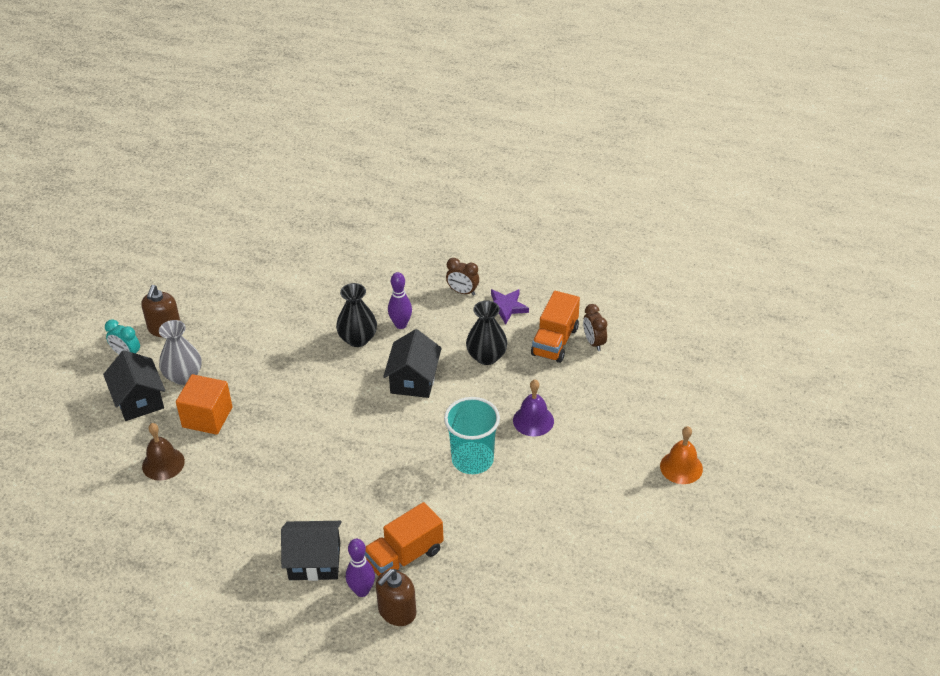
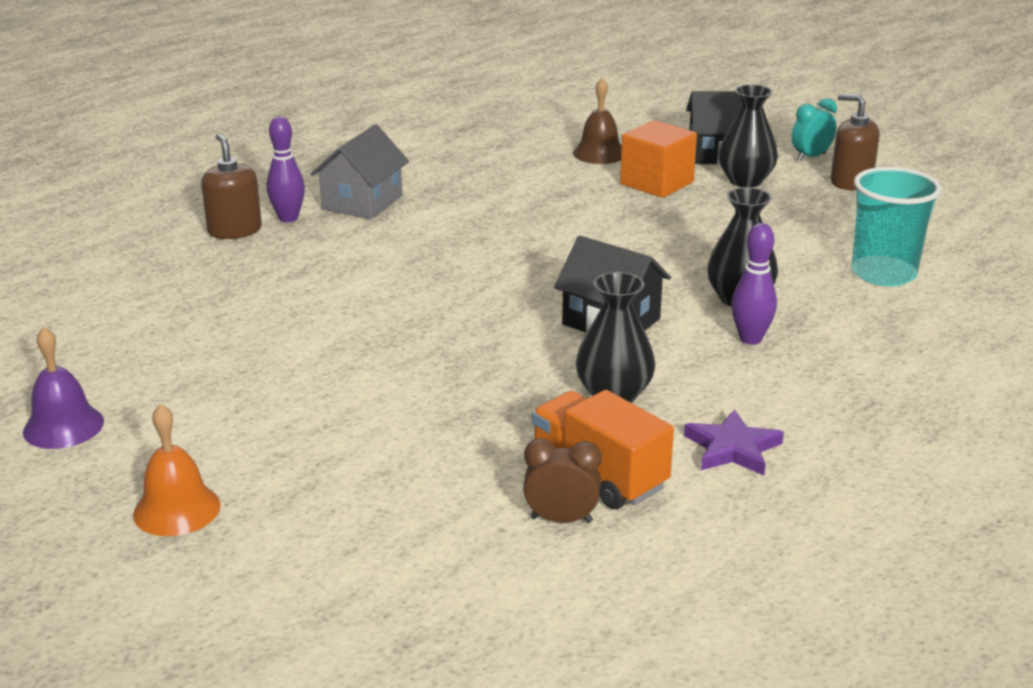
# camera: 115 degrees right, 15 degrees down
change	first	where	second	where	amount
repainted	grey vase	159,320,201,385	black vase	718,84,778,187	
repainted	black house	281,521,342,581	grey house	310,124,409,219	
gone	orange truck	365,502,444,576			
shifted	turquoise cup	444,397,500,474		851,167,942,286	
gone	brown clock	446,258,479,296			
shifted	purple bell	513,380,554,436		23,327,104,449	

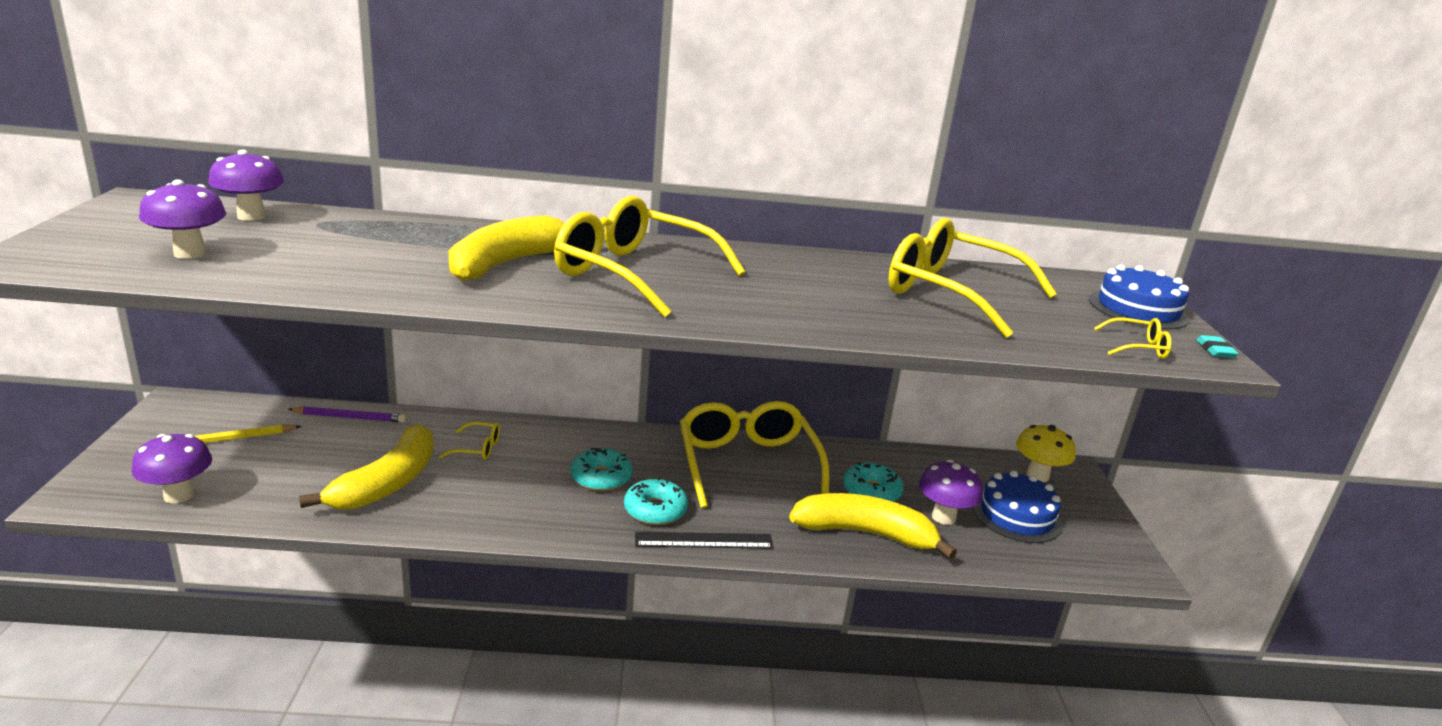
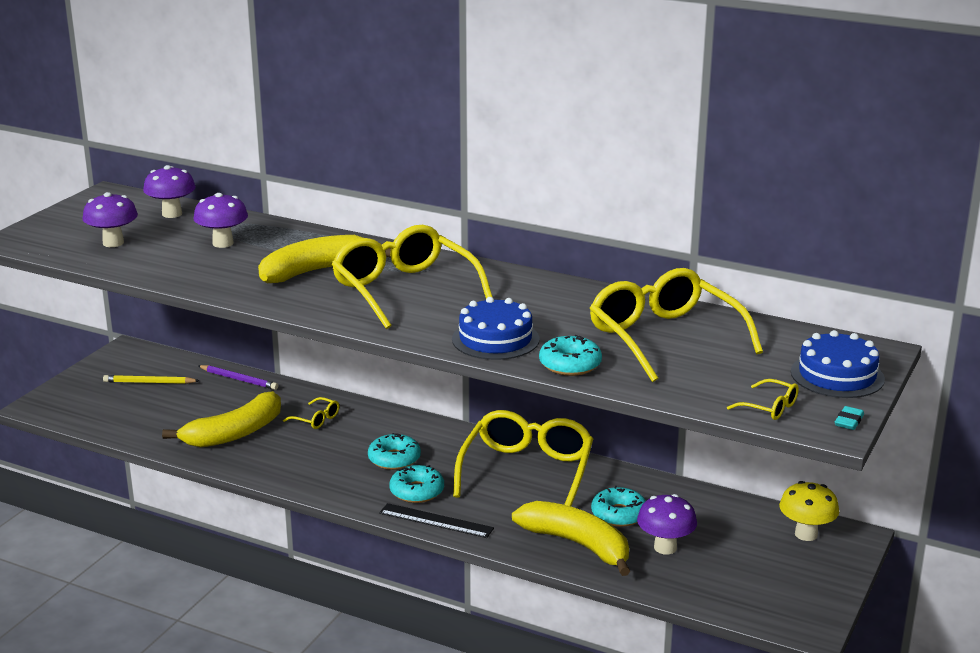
# camera: 30 degrees right, 0 degrees up
change	first	where	second	where	amount
shifted	purple mushroom	132,434,212,503		193,193,248,248	
shifted	blue cake	973,471,1063,543		452,297,540,360	
new			turquoise donut	539,335,602,376	

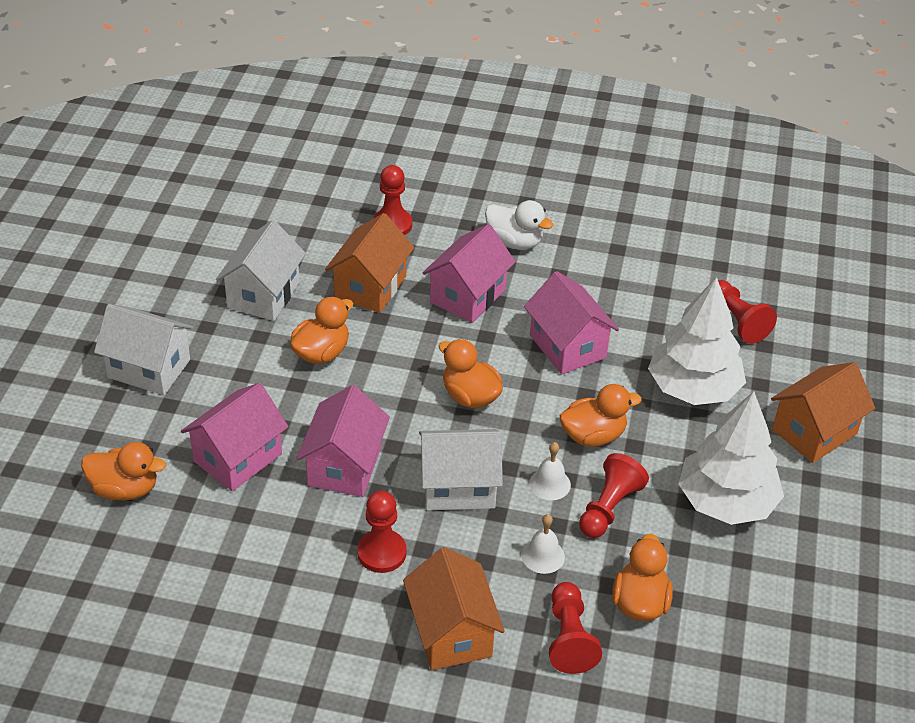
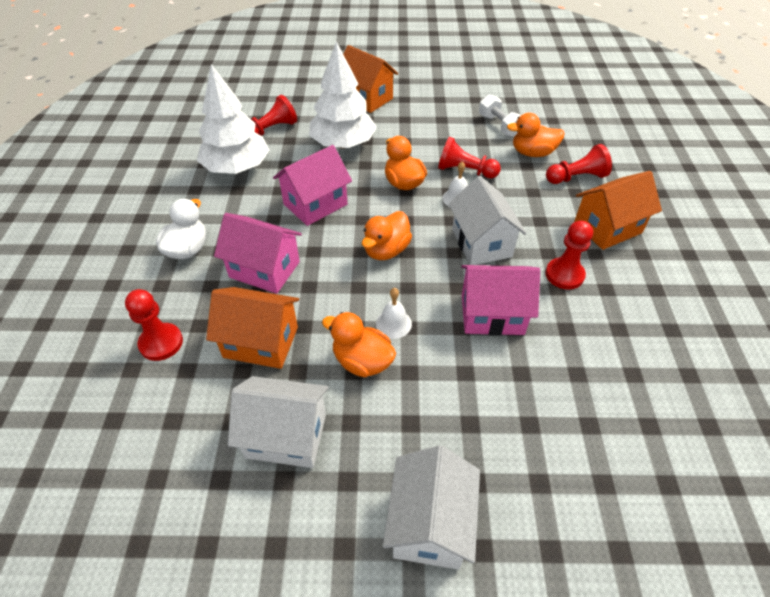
# camera: 100 degrees left, 5 degrees up
change	first	where	second	where	amount
gone	orange duck	81,442,166,500			
gone	pink house	181,383,289,491			
shifted	white bell	522,514,565,574		376,288,412,339	
shifted	white tree	678,391,784,525		197,64,269,174	
new			white dumbbell	479,94,521,137	

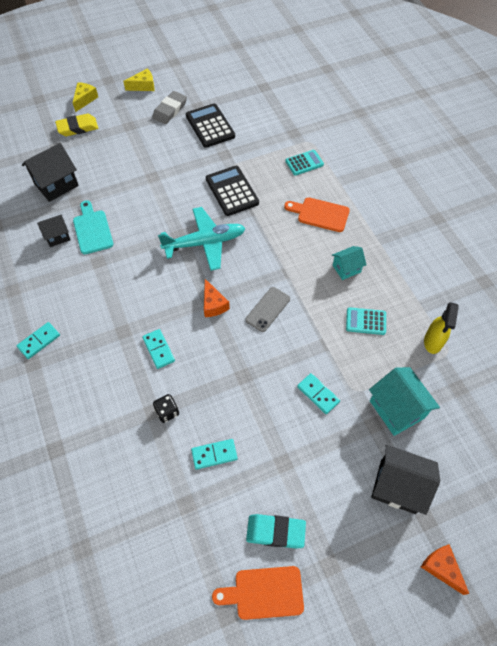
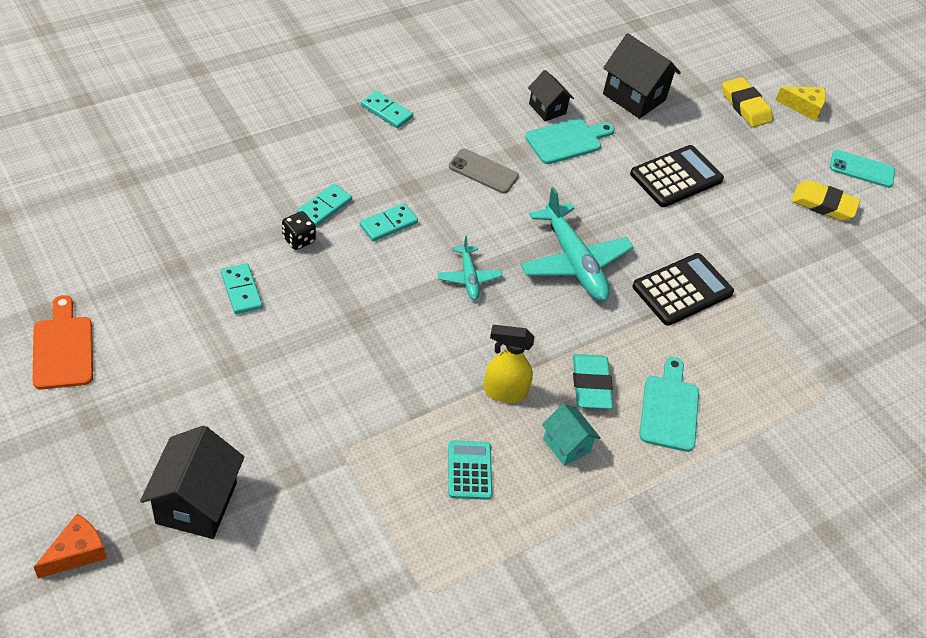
# camera: 75 degrees right, 10 degrees down
change	first	where	second	where	amount
swapped	yellow cheese	123,68,155,91	turquoise phone	830,150,895,188	
repainted	grey eraser	152,91,187,124	yellow eraser	791,180,860,221	
shifted	black calculator	186,103,235,148		630,145,724,207	
swapped	orange cheese	204,279,230,317	turquoise plane	437,236,502,300	
shifted	grey phone	245,287,290,332		449,149,519,193	
shifted	turquoise eraser	246,514,306,548		573,354,613,409	
repainted	orange cutting board	284,197,350,232	turquoise cutting board	639,357,699,452	
gone	turquoise calculator	285,150,324,175			
shifted	turquoise domino	297,373,340,414		297,184,352,227	
gone	turquoise house	369,367,440,436			
shifted	yellow spray bottle	424,302,459,354		483,325,535,403	

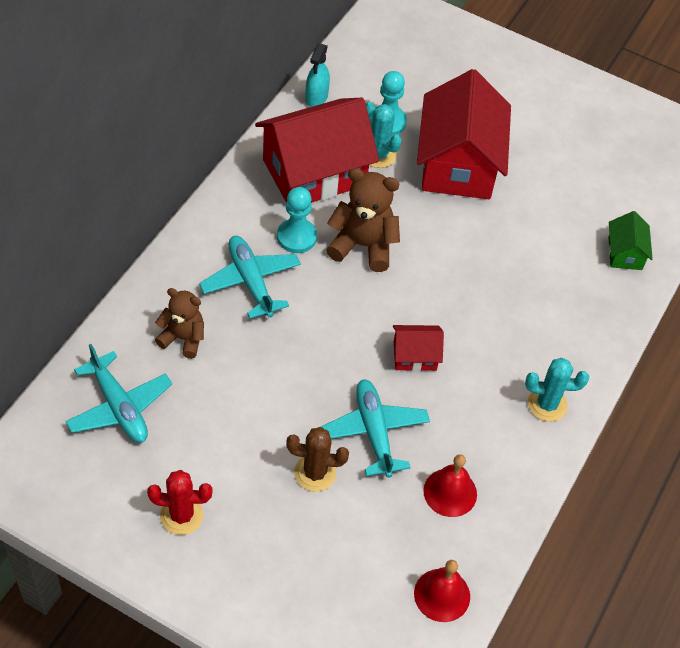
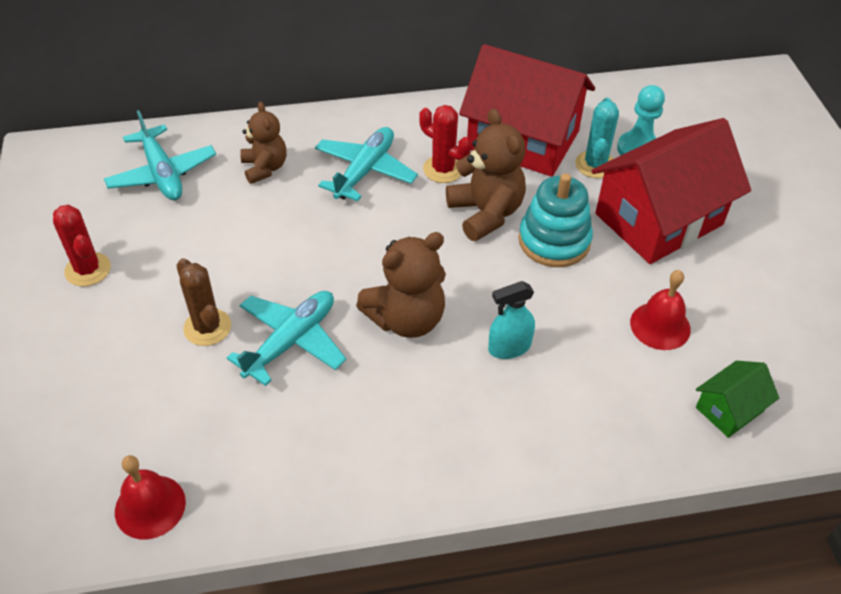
# camera: 55 degrees right, 5 degrees down
change	first	where	second	where	amount
rotated	turquoise plane	65,344,172,442		104,110,216,200	45 degrees counterclockwise
swapped	turquoise pawn	277,187,317,253	red cactus	419,105,471,183	
shifted	turquoise spray bottle	305,43,330,107		488,281,535,359	
swapped	red house	393,325,444,371	brown teddy bear	356,232,446,338	
shifted	red bell	423,454,477,517		630,270,691,350	
gone	turquoise cactus	525,358,589,422			
new			turquoise stacking toy	518,173,593,267	

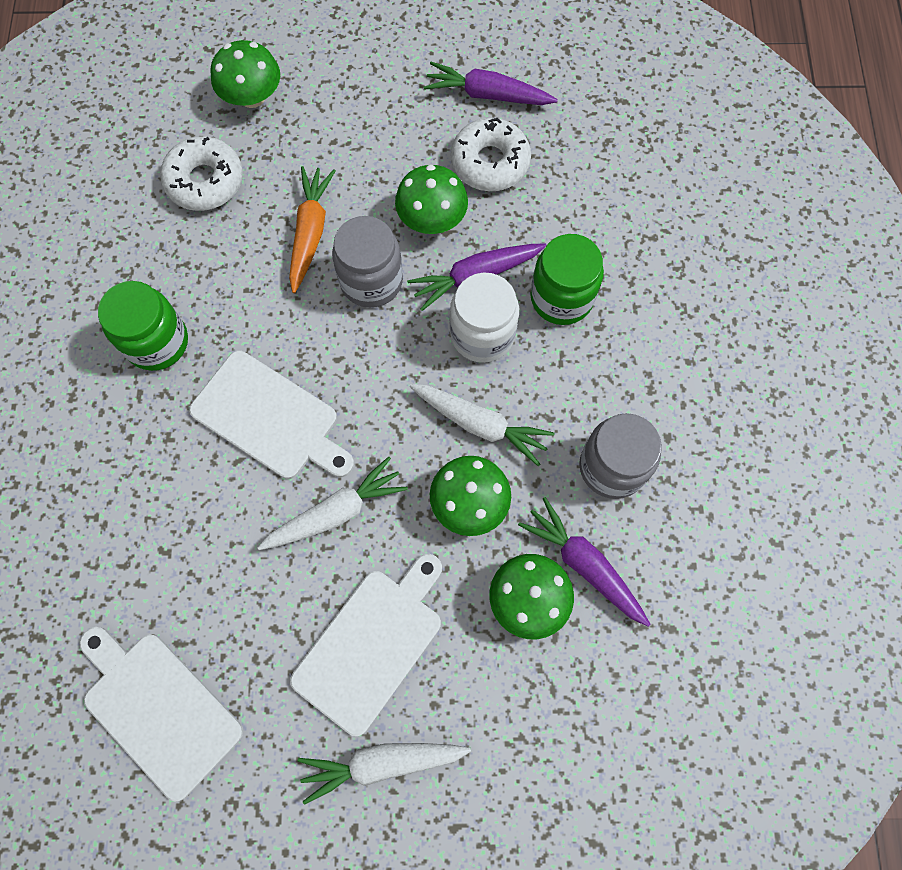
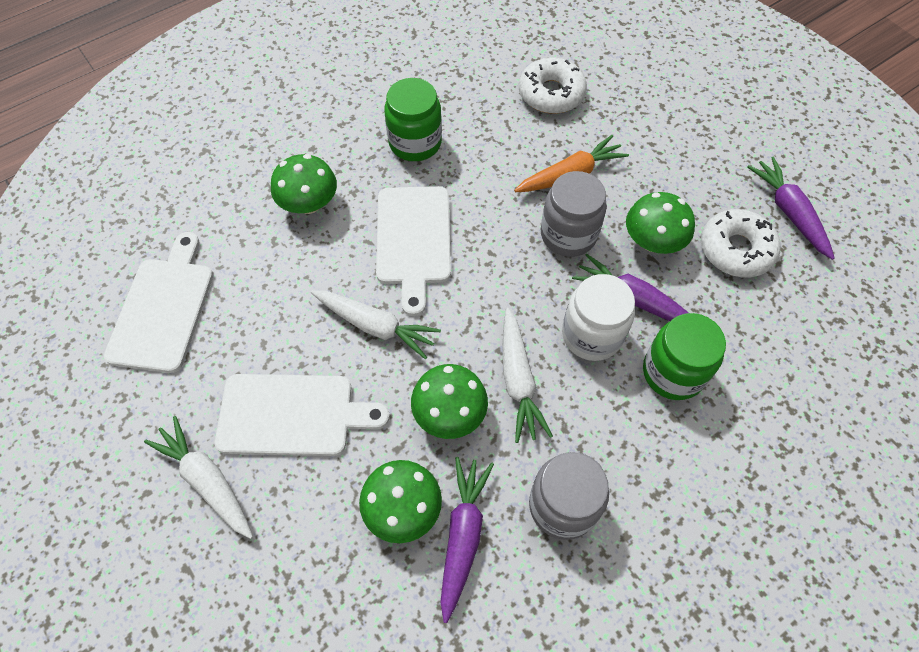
# camera: 55 degrees right, 10 degrees down
change	first	where	second	where	amount
shifted	green mushroom	210,40,280,108		271,154,337,214	

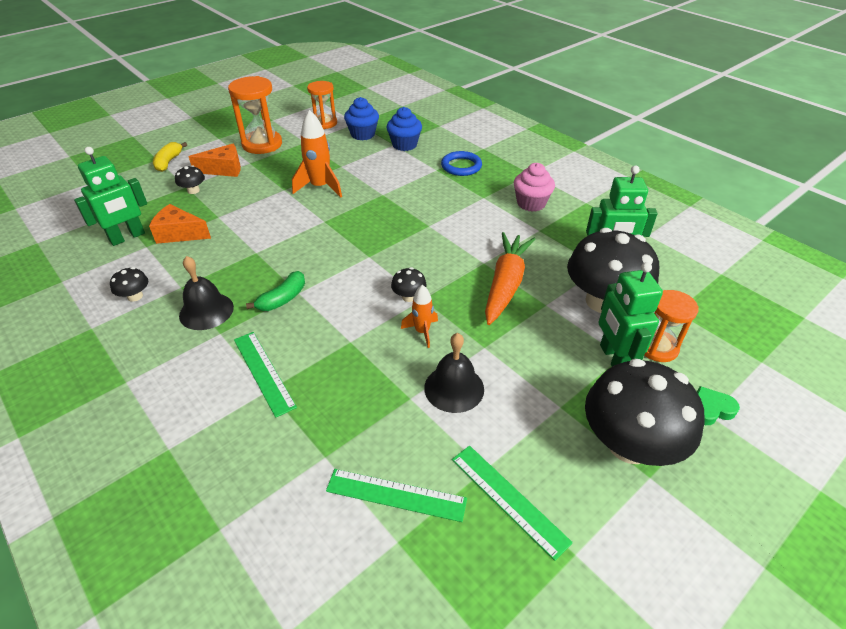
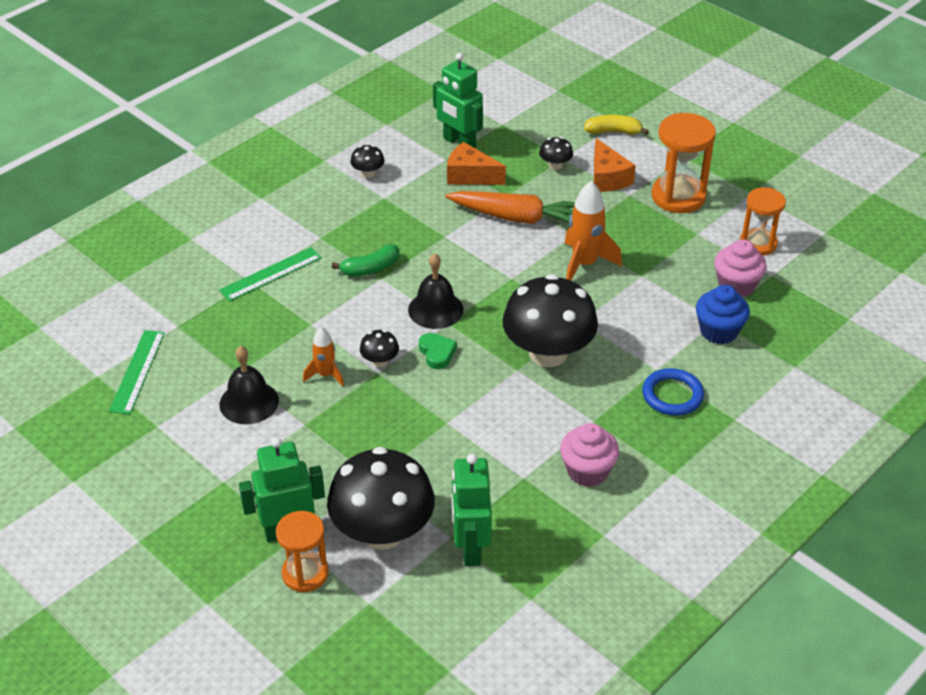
# camera: 85 degrees right, 0 degrees up
change	first	where	second	where	amount
rotated	orange cheese	149,204,211,244		447,142,506,185	75 degrees counterclockwise
shifted	black bell	179,256,234,330		408,254,464,329	
rotated	green banana	246,271,305,311		332,244,399,276	60 degrees counterclockwise
repainted	blue cupcake	344,97,379,140	pink cupcake	714,239,767,297	
gone	green ruler	452,446,573,561			
shifted	orange carrot	485,232,535,325		445,191,575,224	
shifted	black mushroom	585,359,705,466		503,274,598,367	
shifted	green heart	697,386,740,425		419,333,457,369	

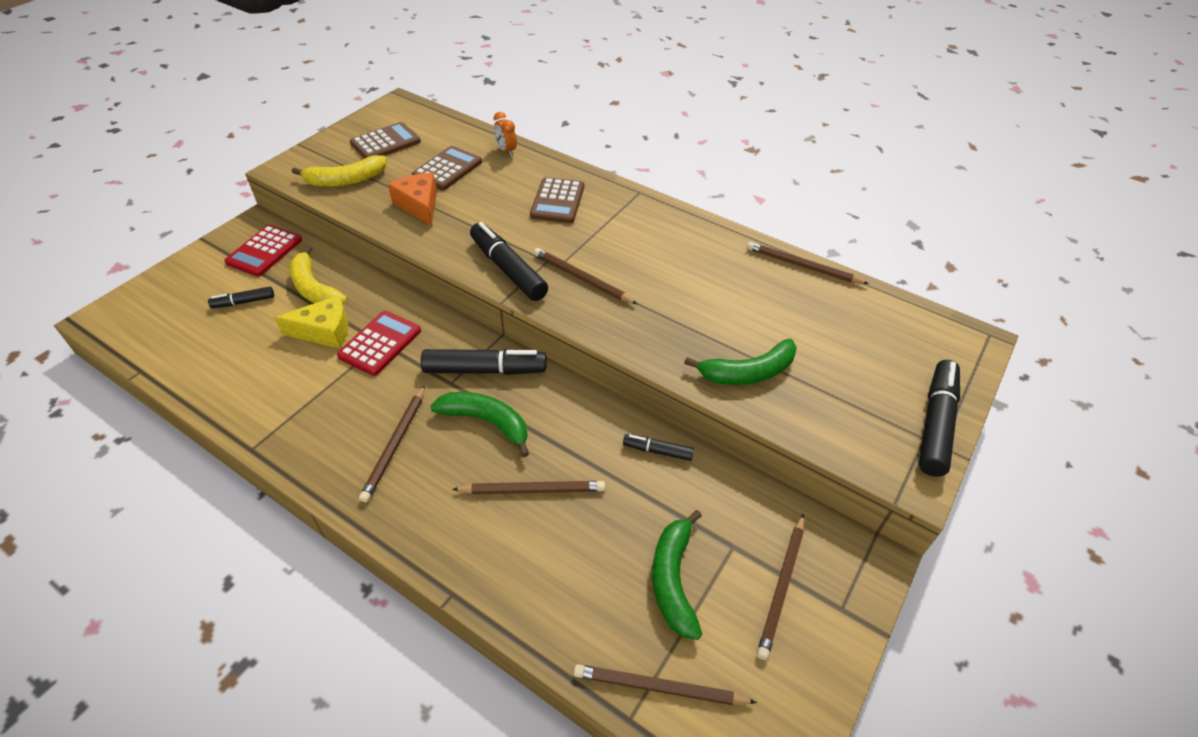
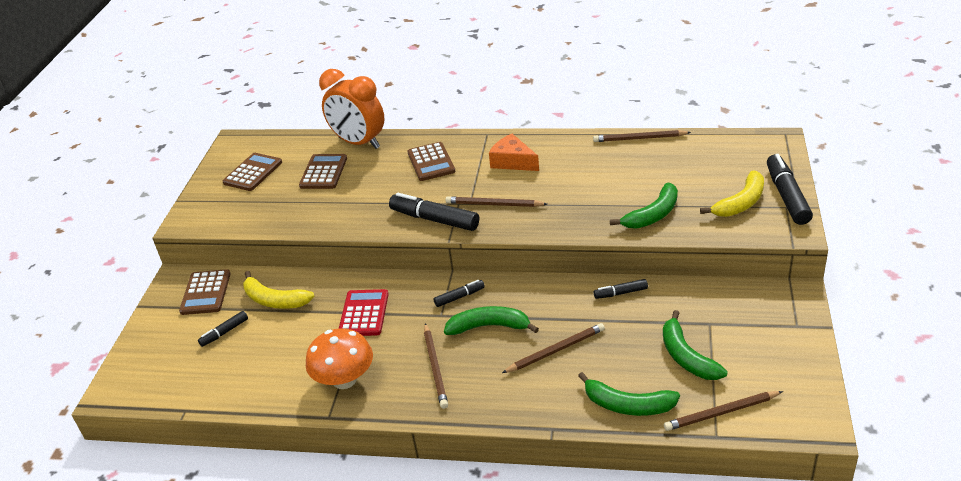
# camera: 20 degrees left, 10 degrees down
change	first	where	second	where	amount
repainted	red calculator	224,225,302,277	brown calculator	179,269,231,315	
gone	yellow cheese	274,295,349,349			
shifted	yellow banana	292,155,386,187		700,171,764,217	
shifted	orange cheese	388,173,437,227		489,134,539,171	
scaled	black marker	421,349,547,375		434,280,485,307	x0.53
scaled	orange clock	494,112,517,156		319,69,385,149	x2.38
gone	brown pencil	757,514,804,660			
new			orange mushroom	306,328,373,389	
new			green banana	578,372,680,416	

